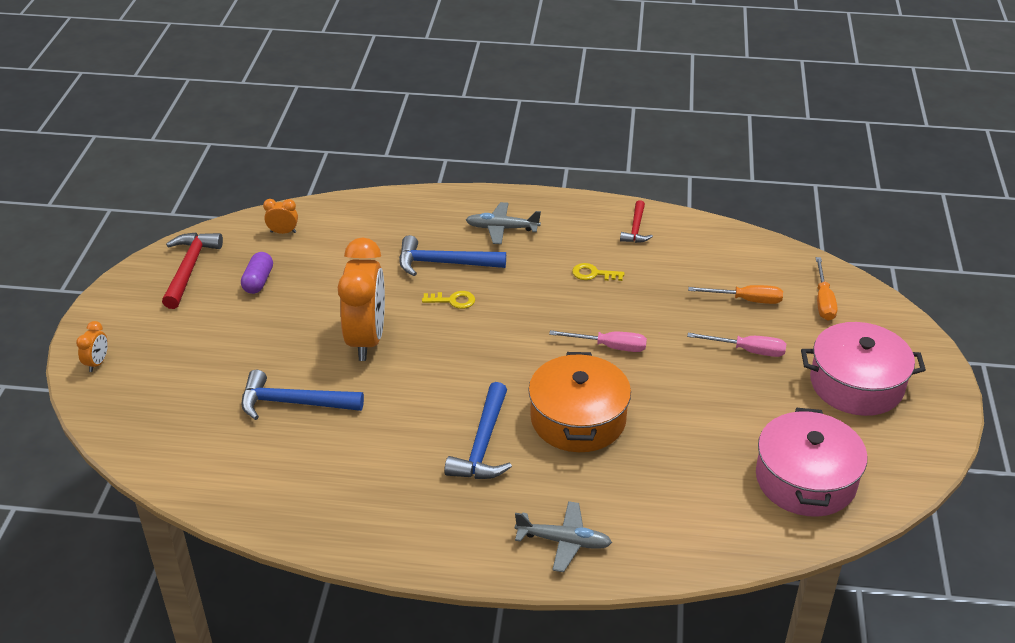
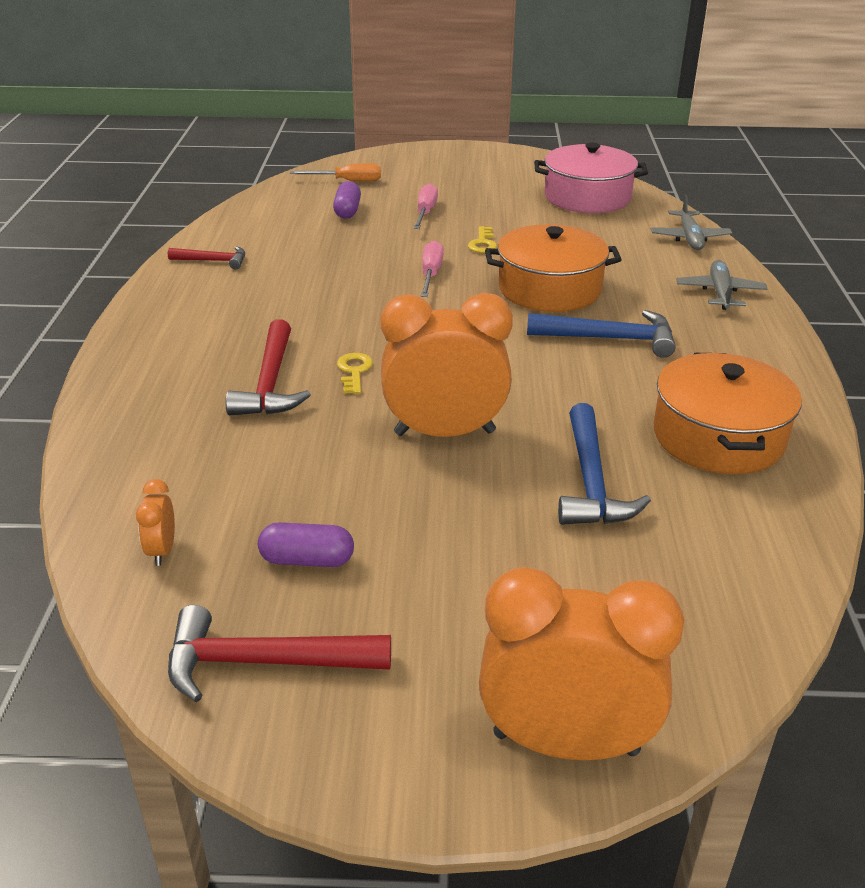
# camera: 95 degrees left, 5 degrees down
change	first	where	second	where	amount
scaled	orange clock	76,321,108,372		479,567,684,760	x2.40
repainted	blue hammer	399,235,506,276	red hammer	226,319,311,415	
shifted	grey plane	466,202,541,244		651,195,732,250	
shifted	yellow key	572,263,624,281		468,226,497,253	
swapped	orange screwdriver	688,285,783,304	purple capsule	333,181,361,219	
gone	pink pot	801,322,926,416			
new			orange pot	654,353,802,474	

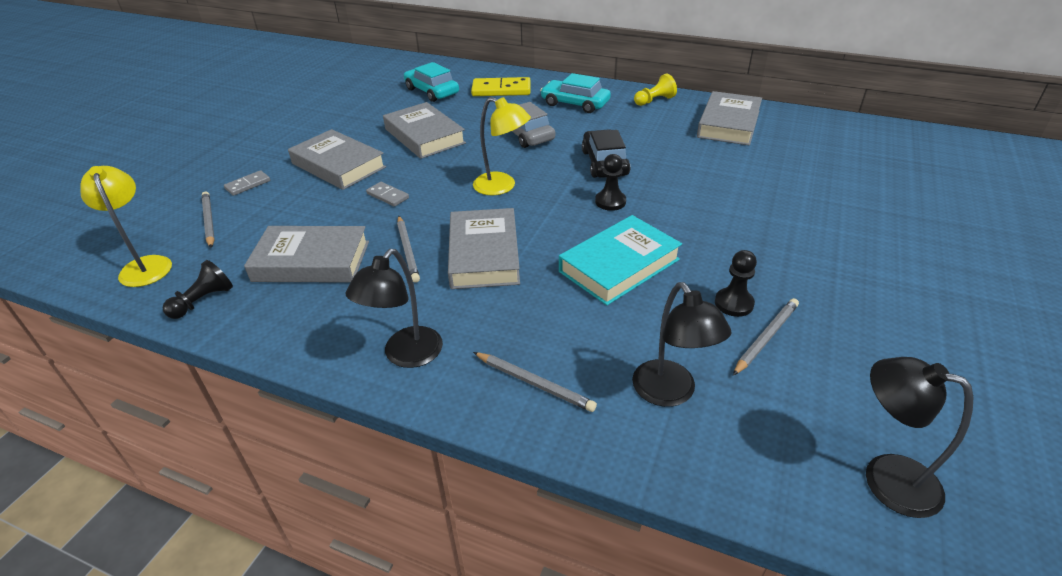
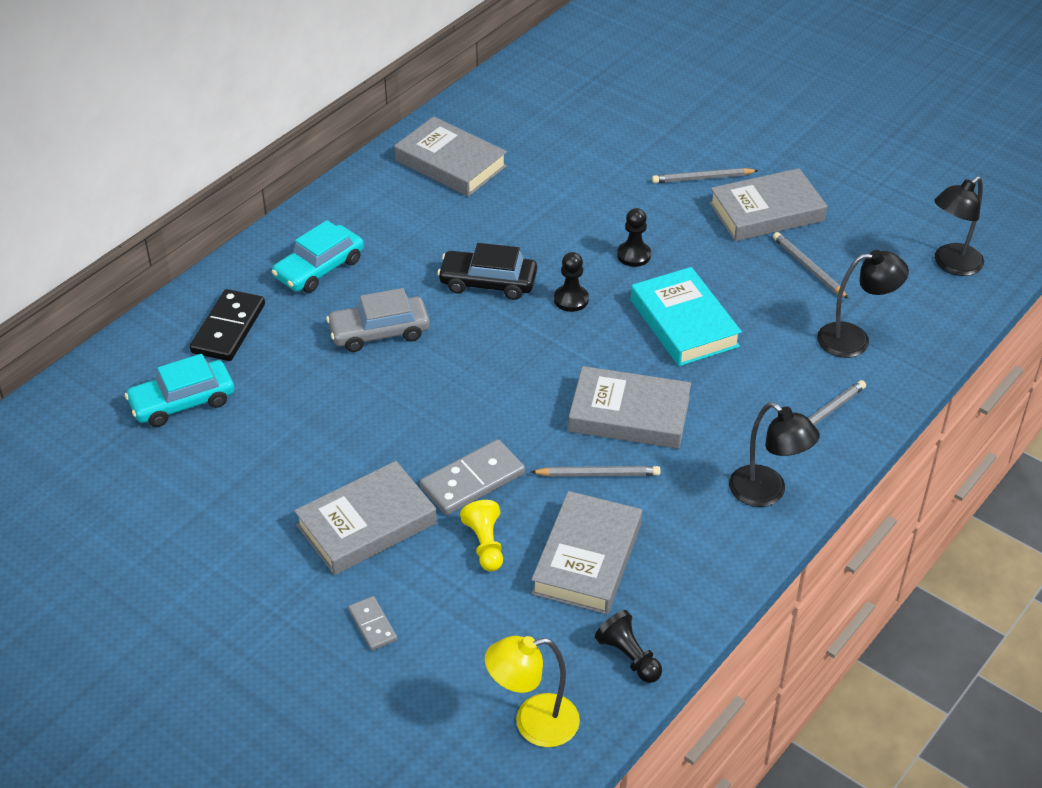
# camera: 75 degrees left, 5 degrees up
change	first	where	second	where	amount
shifted	grey pencil	202,192,215,248		652,168,759,183	
scaled	grey domino	366,182,409,207		420,439,525,515	x1.81
shifted	grey book	383,102,466,159		709,168,827,241	
repainted	yellow domino	471,77,531,96	black domino	190,289,265,361	
gone	yellow lamp	473,97,531,195			
shifted	yellow pawn	634,74,677,106		460,500,503,571	
shifted	black pawn	715,250,757,317		617,208,651,267	

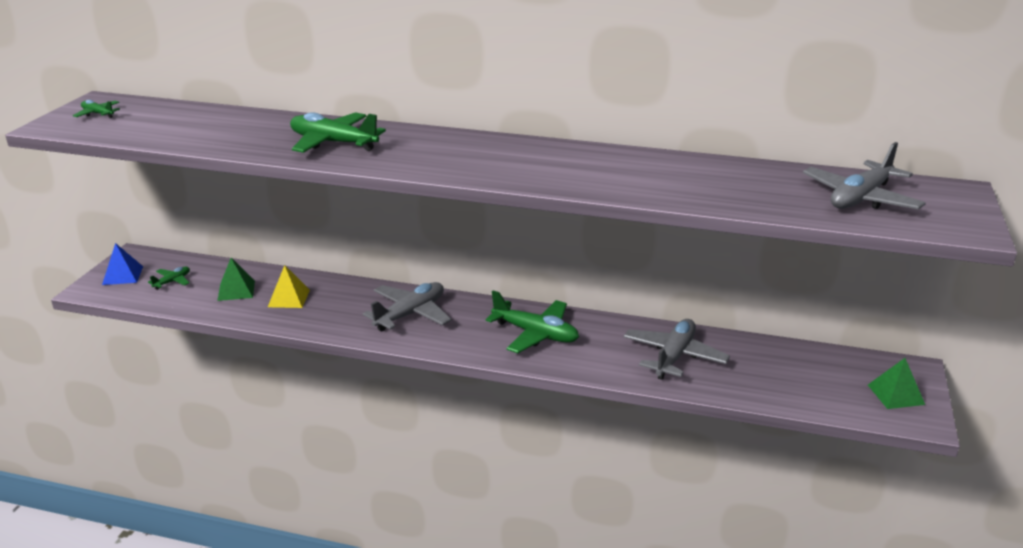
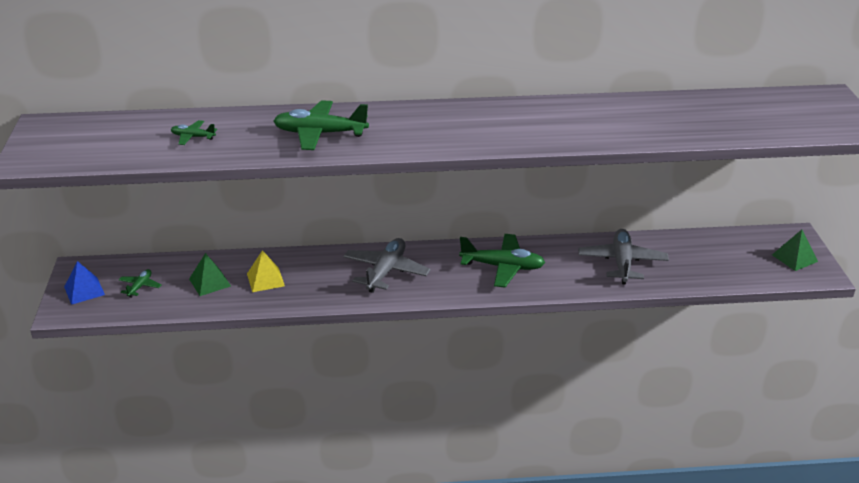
# camera: 20 degrees left, 5 degrees up
change	first	where	second	where	amount
shifted	green plane	73,100,120,118		171,120,217,145	
gone	grey plane	803,142,926,209			

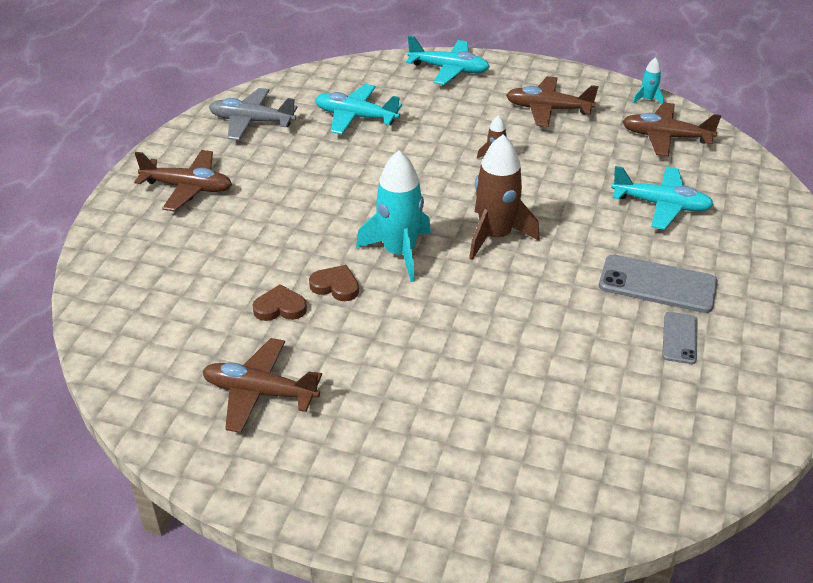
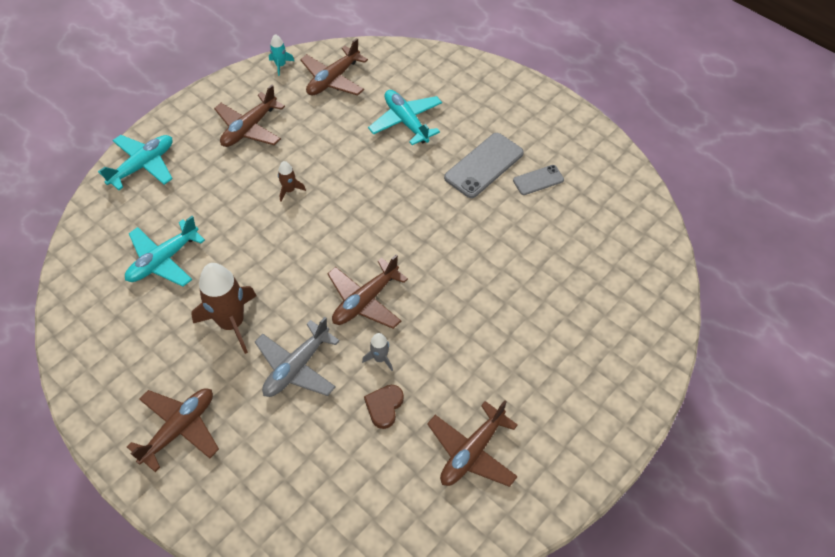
# camera: 65 degrees left, 15 degrees up
change	first	where	second	where	amount
shifted	grey plane	209,88,297,140		255,317,340,397	
swapped	brown heart	309,265,359,301	grey rocket	362,333,393,371	
swapped	turquoise rocket	356,151,431,282	brown plane	327,255,408,329	
shifted	brown rocket	469,134,539,260		191,263,257,354	
rotated	turquoise plane	611,166,714,230		368,90,442,145	75 degrees counterclockwise
rotated	grey phone	662,312,698,364		513,165,564,195	60 degrees counterclockwise

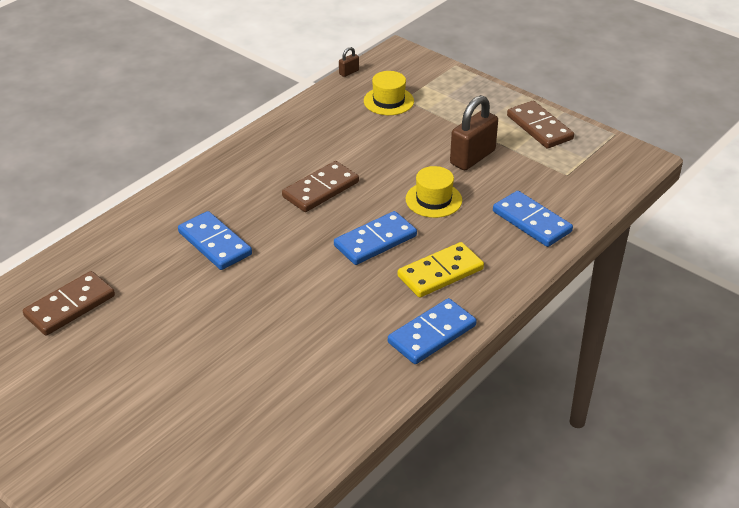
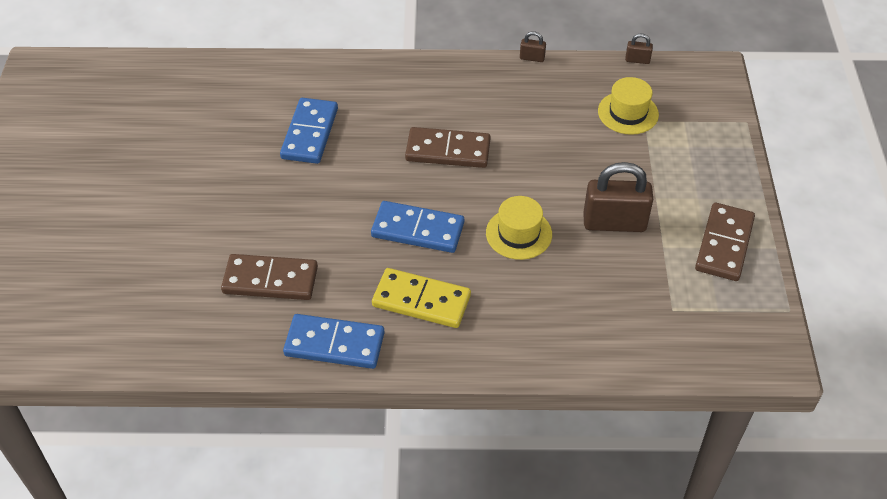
# camera: 50 degrees right, 10 degrees up
change	first	where	second	where	amount
shifted	brown domino	23,271,115,336		221,254,318,300	
gone	blue domino	493,191,573,247			
new			brown padlock	520,31,546,62	

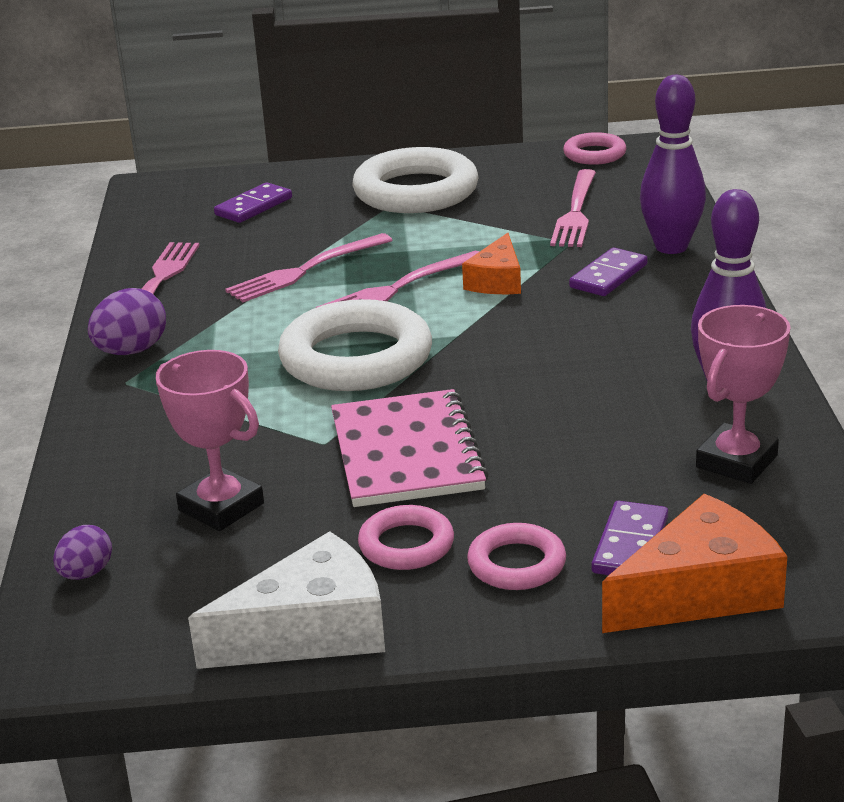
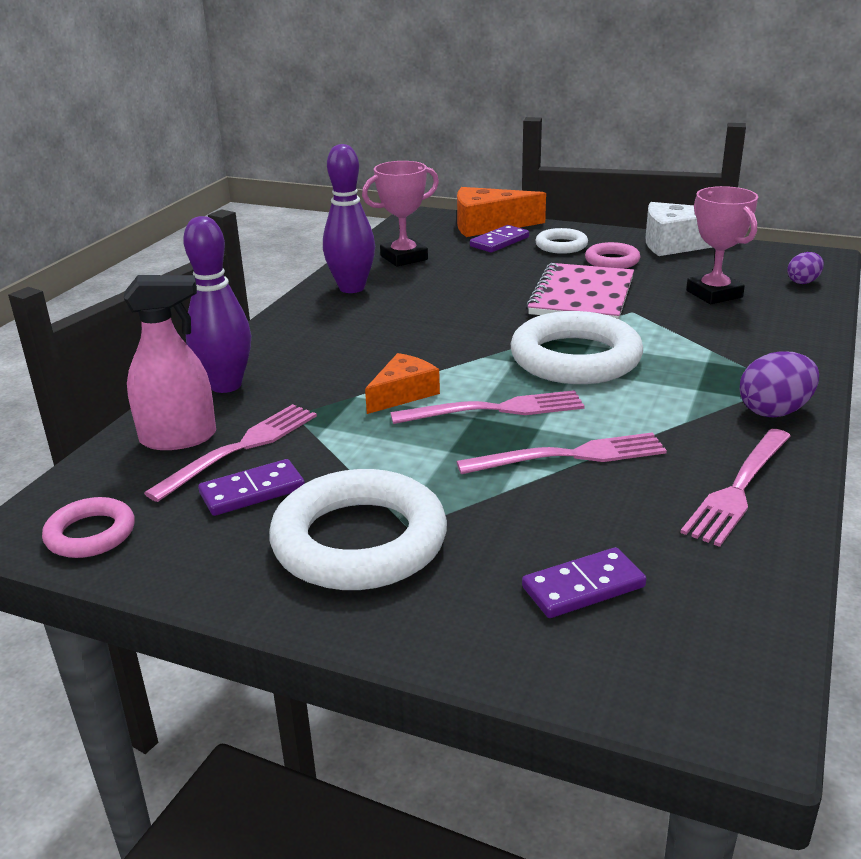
# camera: 155 degrees left, 0 degrees up
change	first	where	second	where	amount
repainted	pink ring	467,523,566,590	white ring	535,228,588,254	
shifted	purple domino	569,248,648,296		198,459,305,516	
new			pink spray bottle	124,275,216,450	

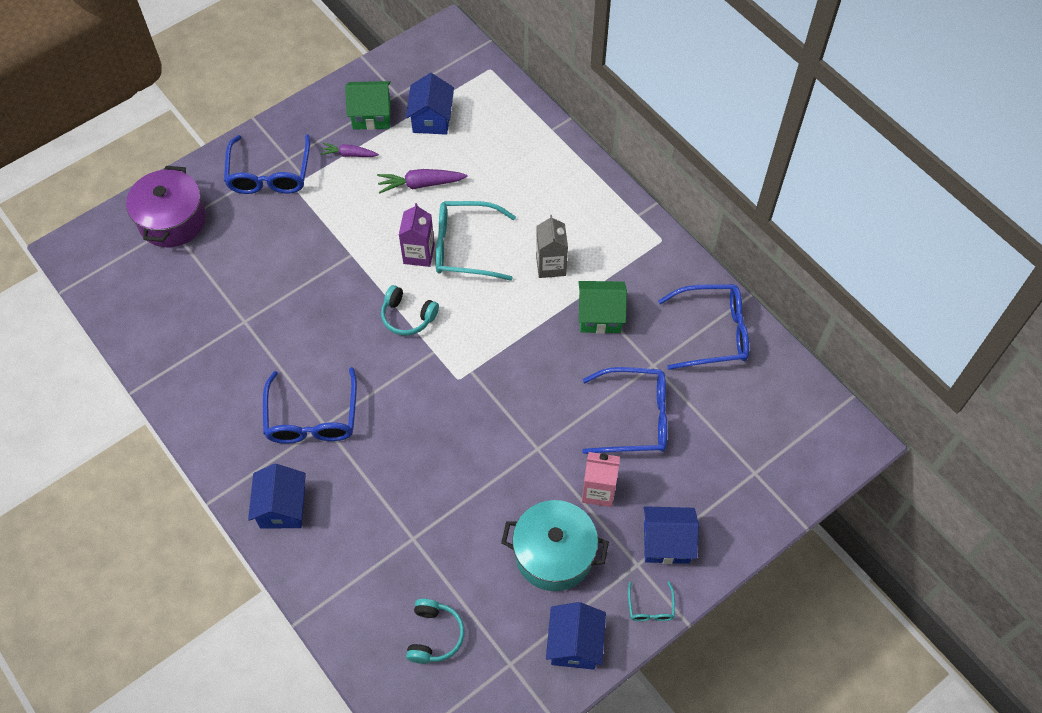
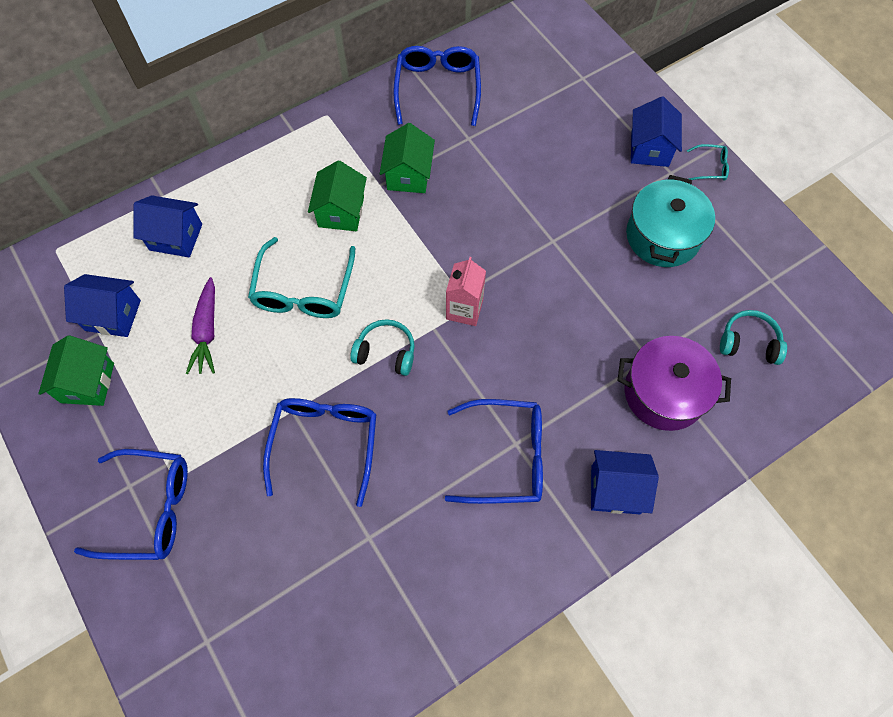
# camera: 85 degrees left, 5 degrees up
change	first	where	second	where	amount
shifted	purple pot	126,166,206,247		617,336,731,431	
gone	purple carrot	320,143,379,157			
rotated	turquoise headphones	381,285,439,336		350,319,415,376	105 degrees counterclockwise
gone	purple carton	399,203,435,267			
swapped	grey carton	536,215,568,278	green house	308,160,367,231	
shifted	blue house	546,602,606,670		134,195,202,257	
shifted	blue glasses	582,367,667,454		263,398,376,507	
shifted	pink carton	582,452,620,507		446,257,486,326	

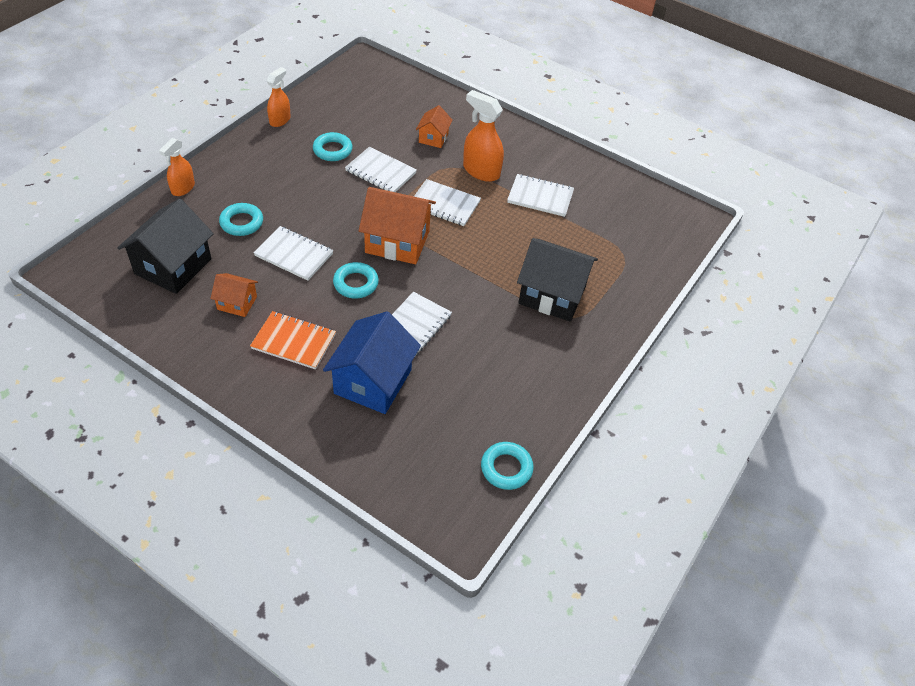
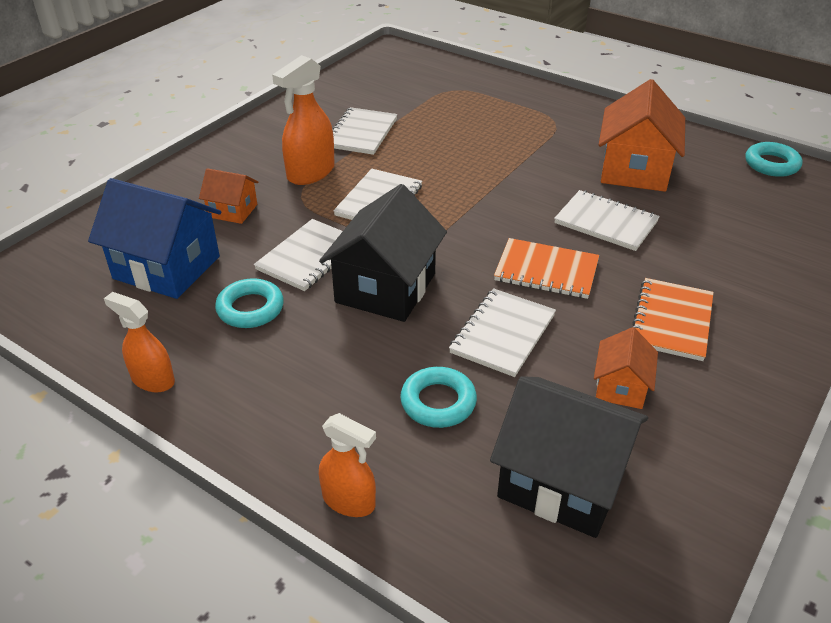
# camera: 85 degrees left, 10 degrees down
change	first	where	second	where	amount
shifted	blue house	323,311,421,414		88,178,221,299	
swapped	turquoise ring	333,262,379,298	orange notebook	494,238,599,299	
shifted	orange house	359,187,436,264		599,79,685,192	
shifted	black house	517,238,598,322		319,184,447,322	

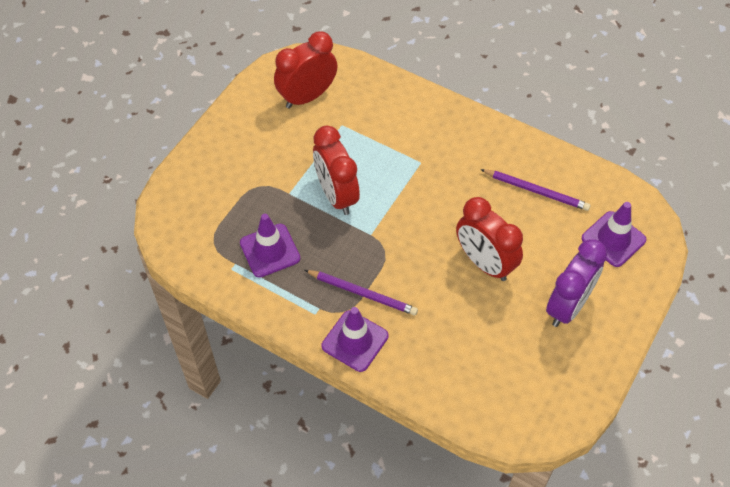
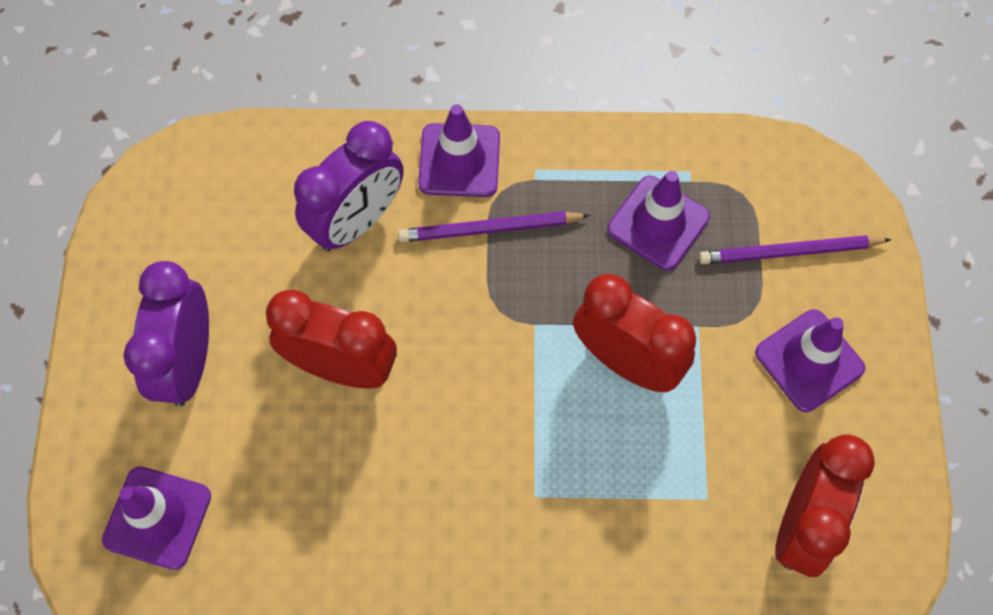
# camera: 150 degrees right, 10 degrees up
change	first	where	second	where	amount
shifted	purple pencil	480,169,591,211		699,235,891,264	
new			purple clock	294,121,404,251	
new			purple traffic cone	755,309,865,412	

